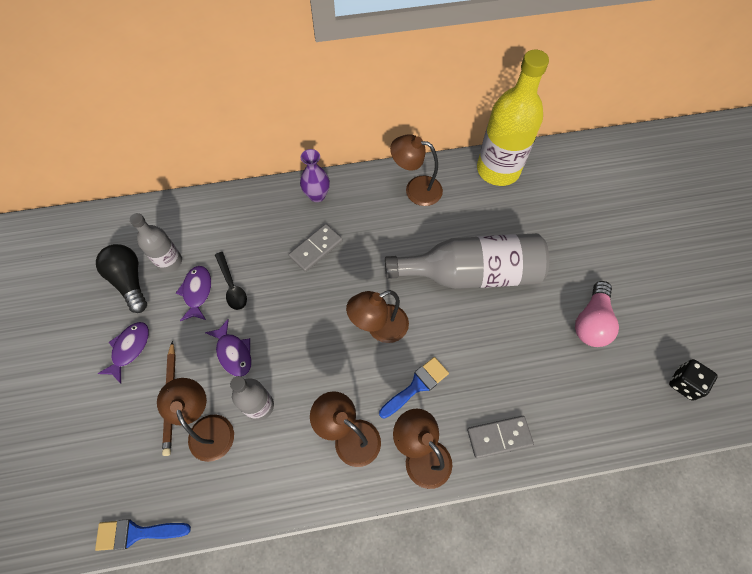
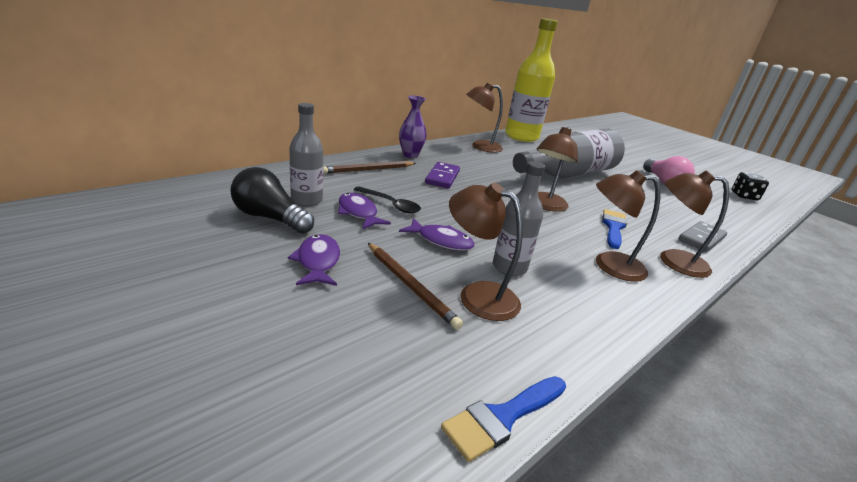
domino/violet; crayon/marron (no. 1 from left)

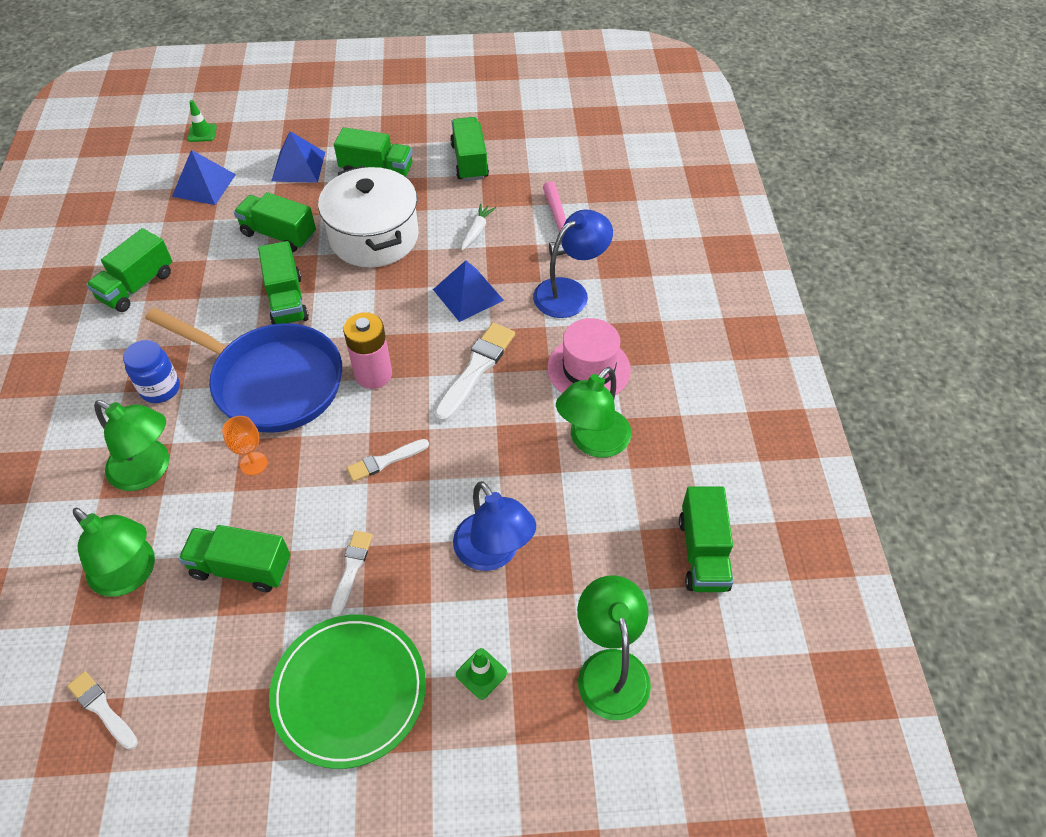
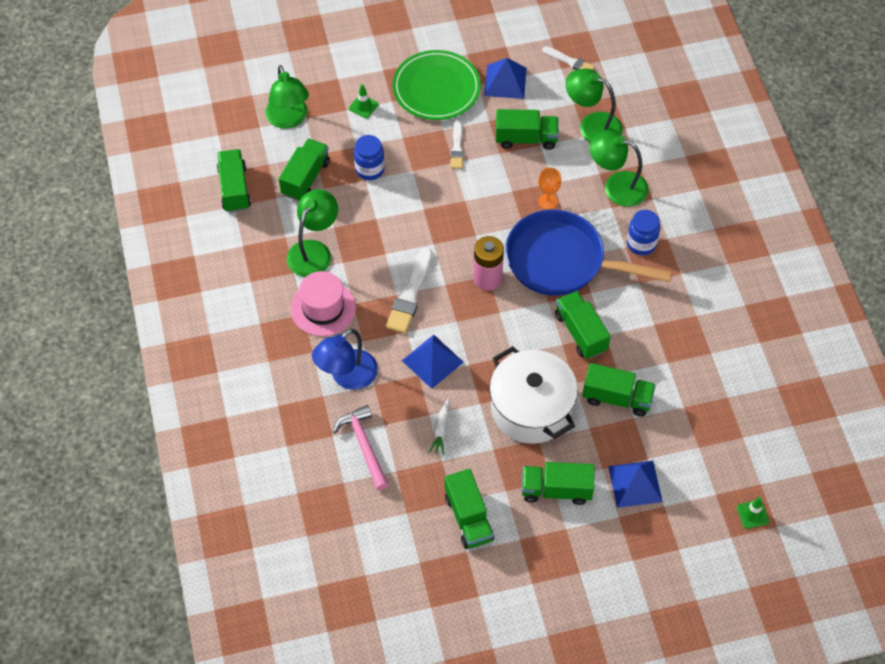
camion/vert (no. 2 from left); pyramide/bleu (no. 2 from left); pinceau/blanc (no. 3 from left in the first image); bocal/bleu (no. 1 from left)

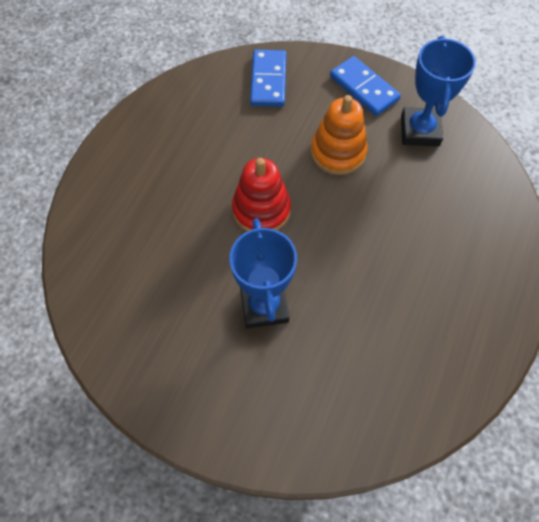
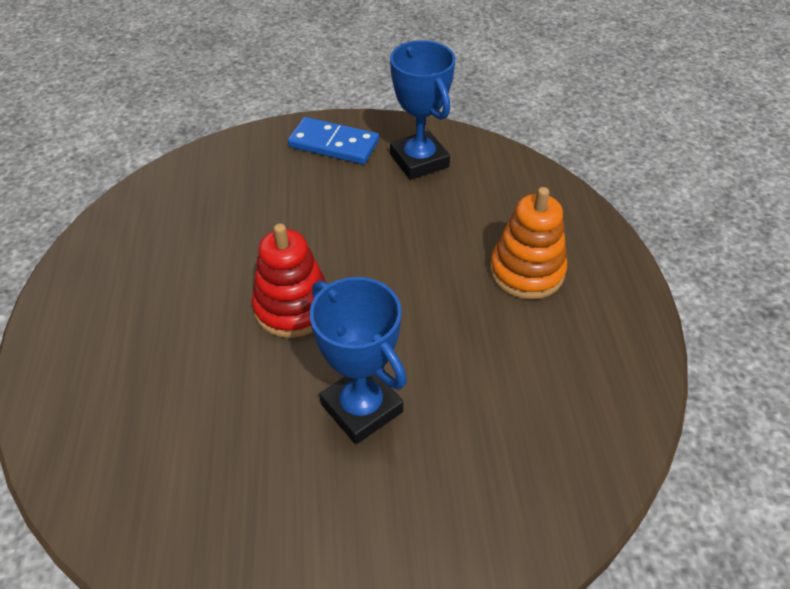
domino/bleu (no. 1 from left in the first image); jouet à empiler/orange

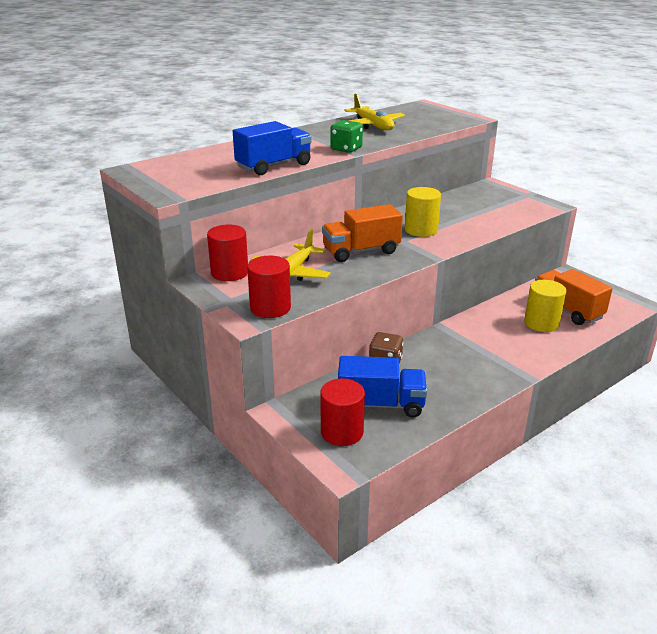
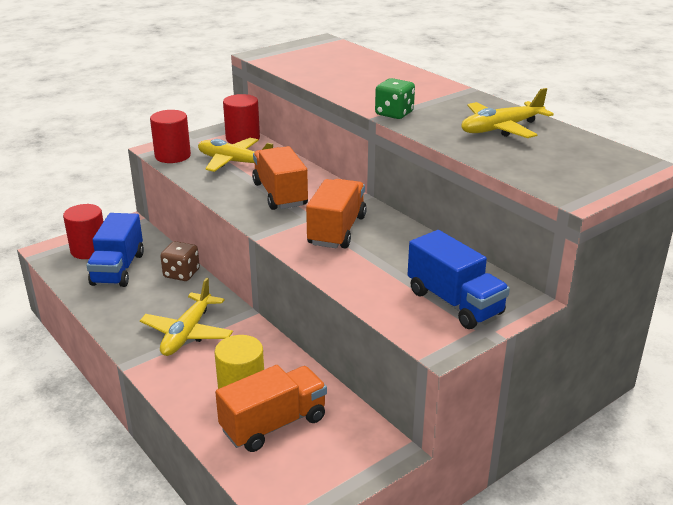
camion/bleu (no. 2 from left); camion/orange (no. 3 from left); avion/jaune (no. 1 from left)

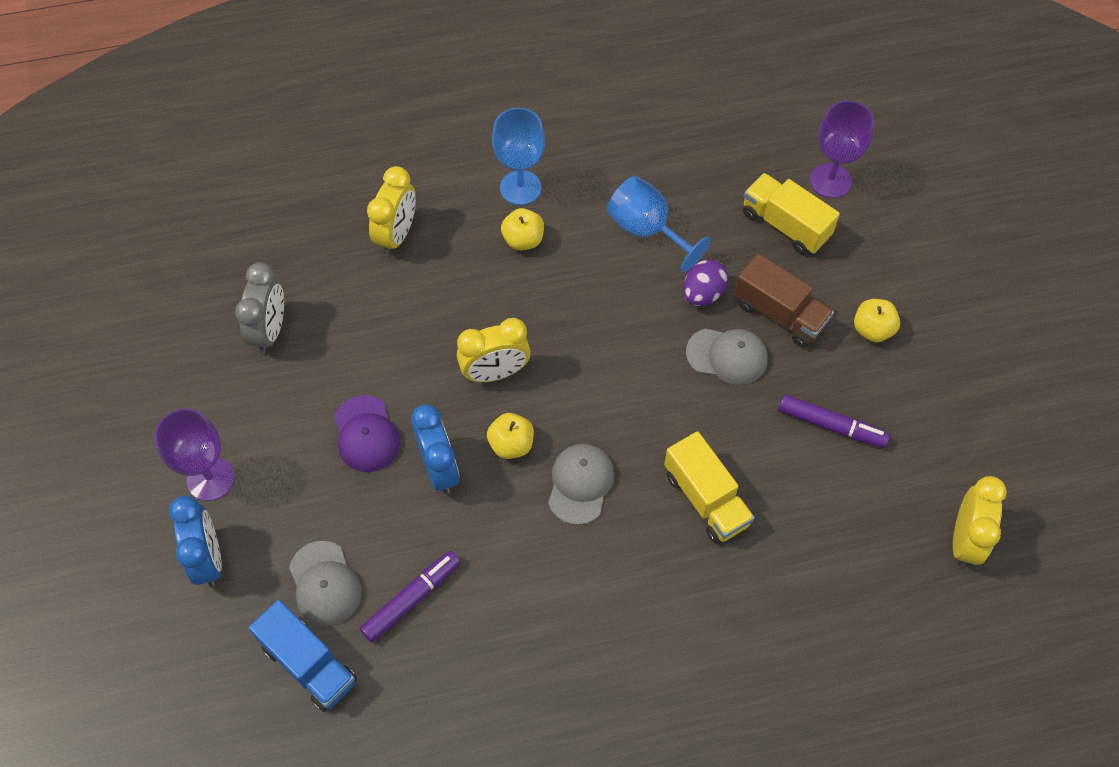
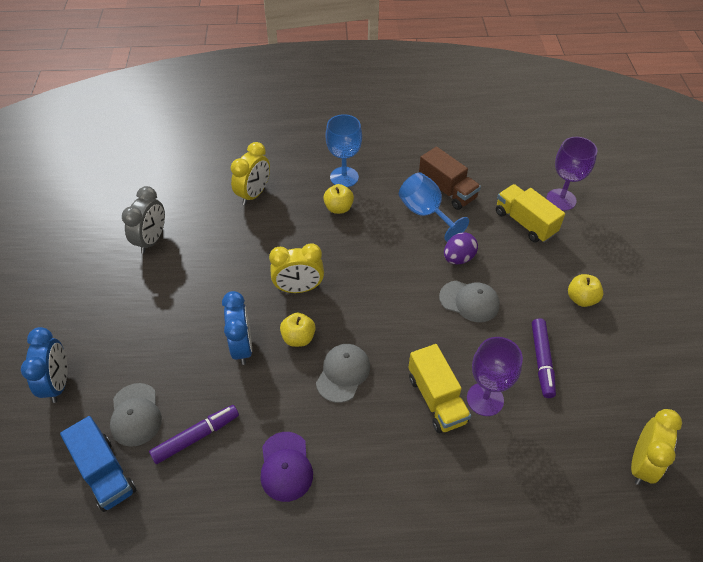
verre à pied/violet (no. 1 from left); casquette/violet; camion/marron; feutre/violet (no. 2 from left)

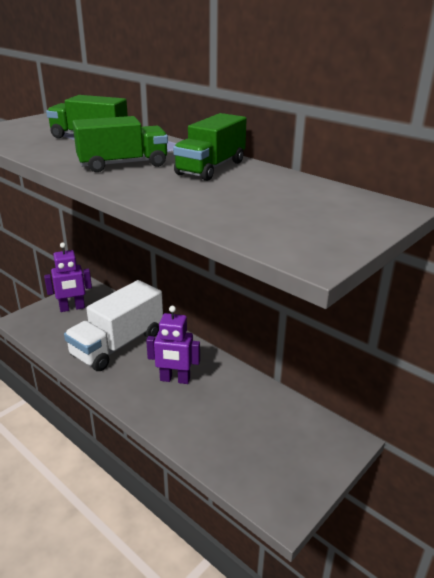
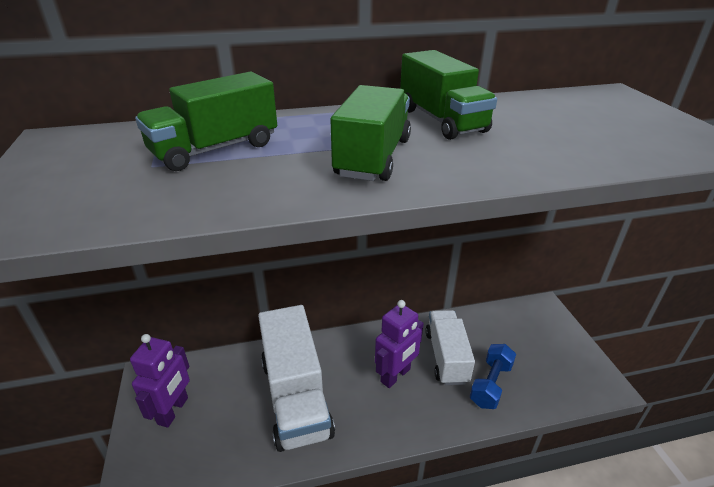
camion/blanc (no. 2 from left); haltère/bleu

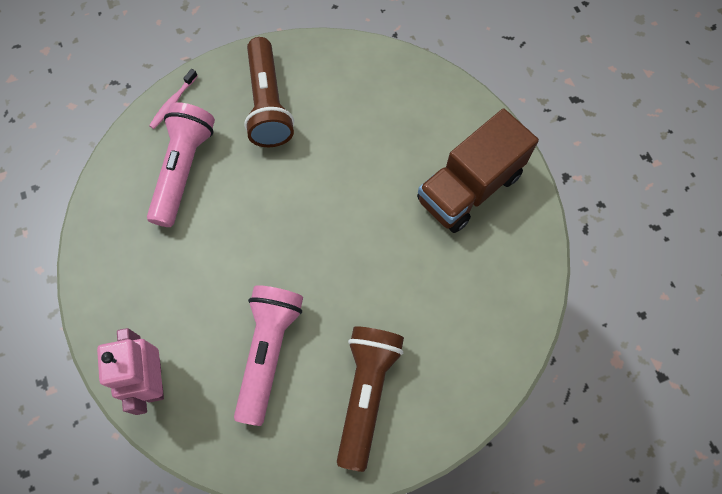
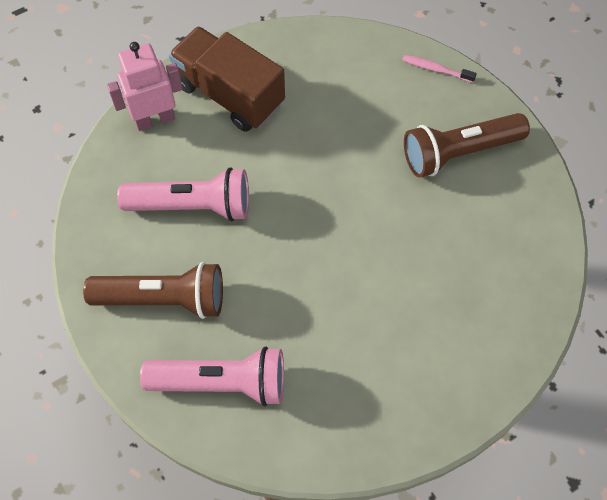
lampe de poche/rose (no. 2 from left); camion/marron

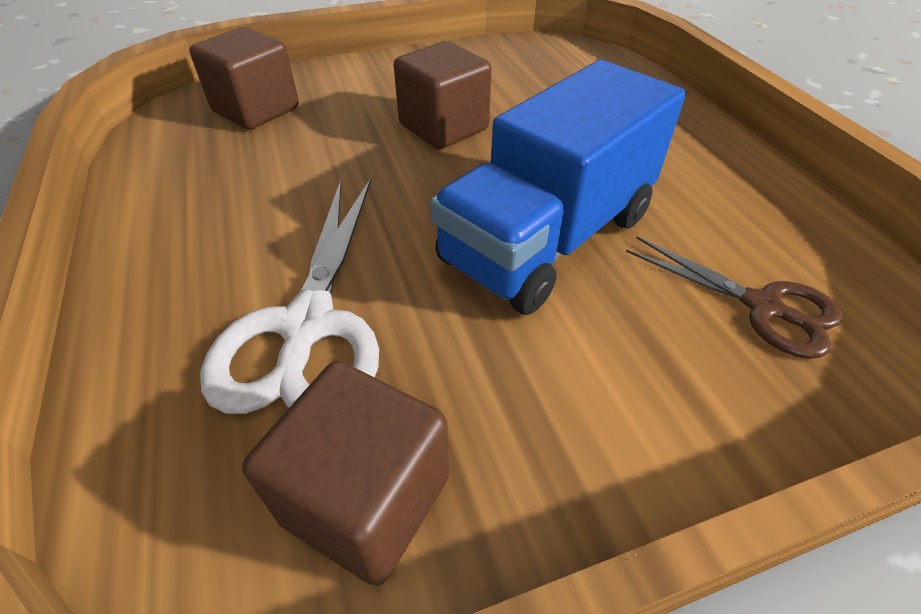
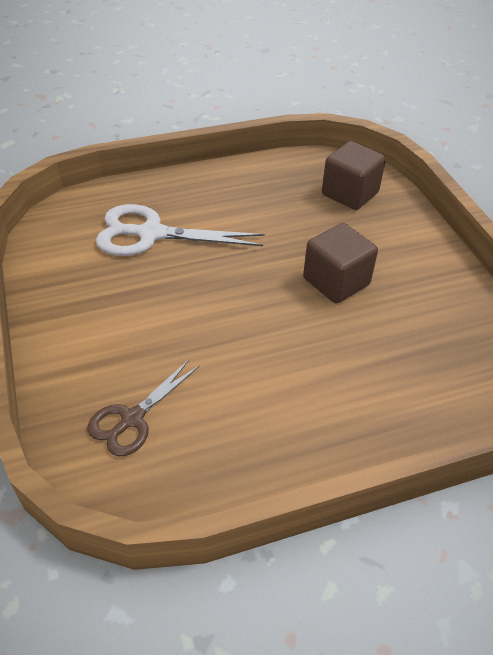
cube/marron (no. 2 from left in the first image); camion/bleu

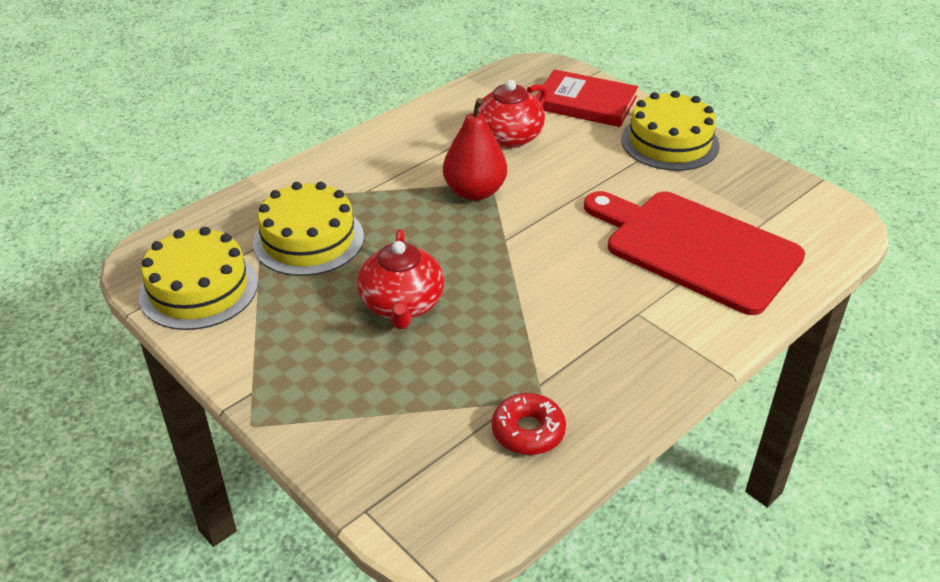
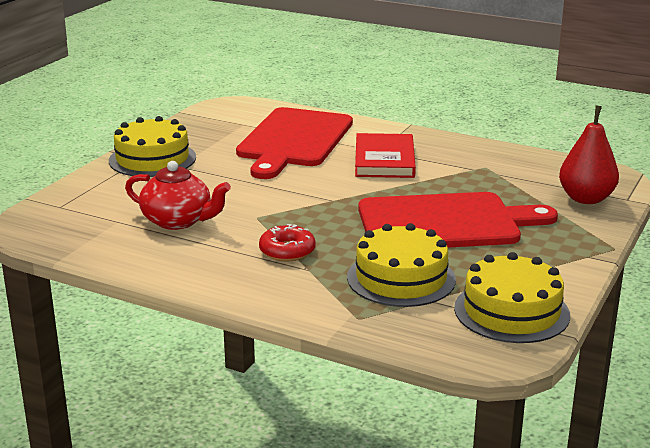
planche à découper/rouge (no. 2 from left); poire/rouge; beignet/rouge; livre/rouge

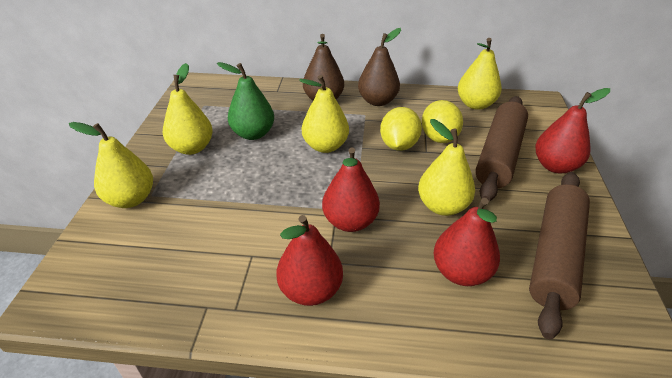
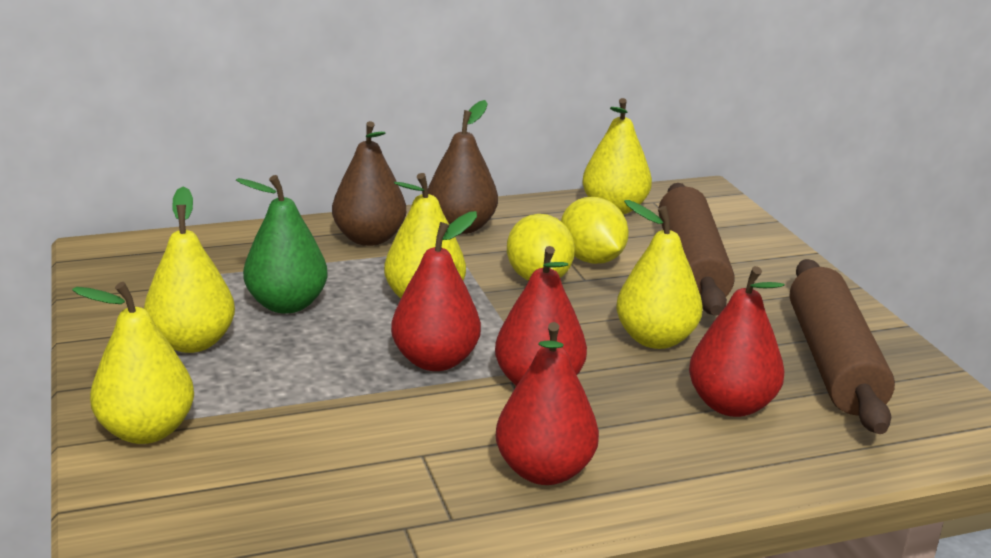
poire/rouge (no. 1 from left)

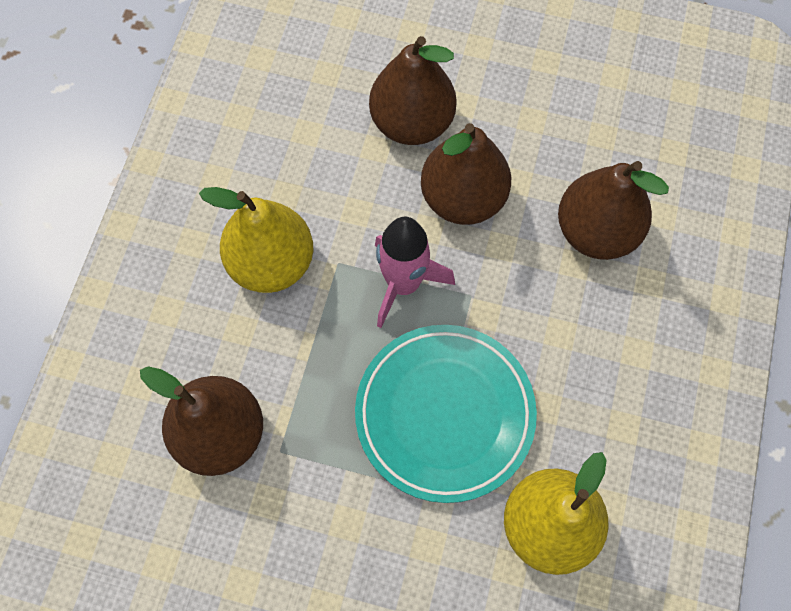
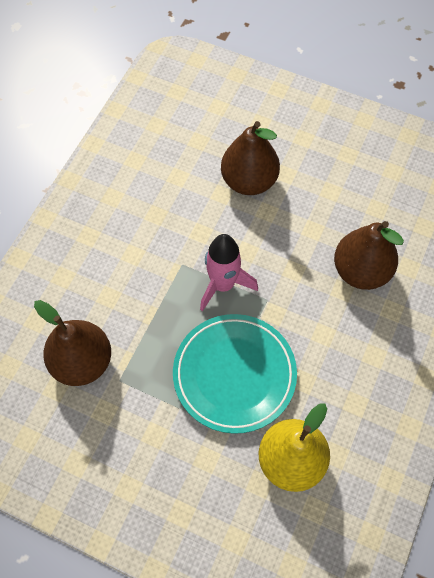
poire/jaune (no. 1 from left in the first image); poire/marron (no. 3 from left in the first image)

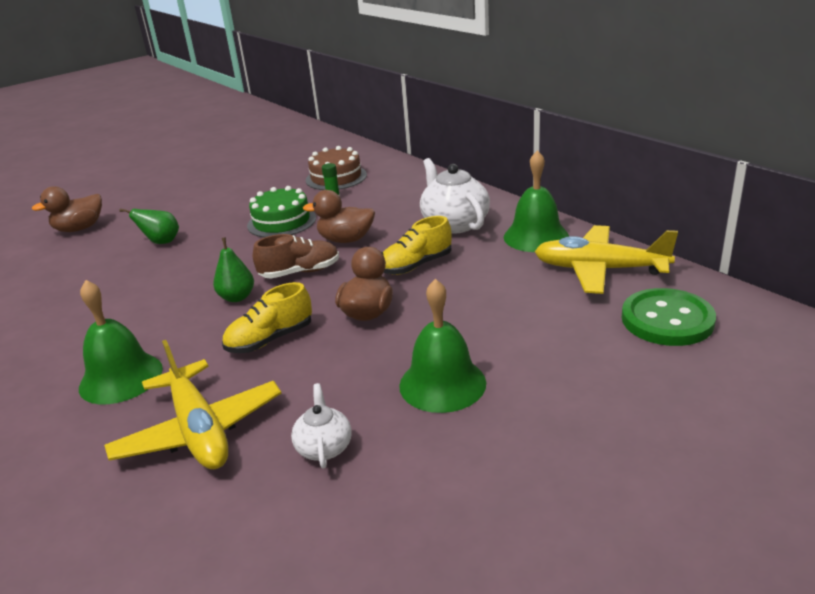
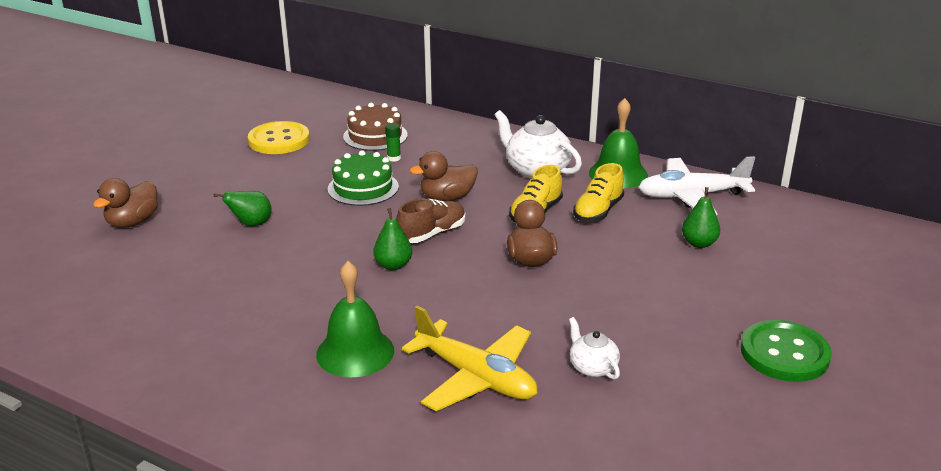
chaussure/jaune (no. 2 from left); cloche/vert (no. 2 from left in the first image); avion/blanc; bouton/vert; bouton/jaune; poire/vert (no. 3 from left)

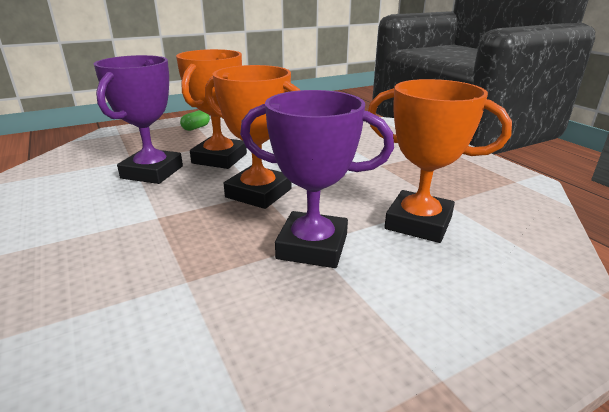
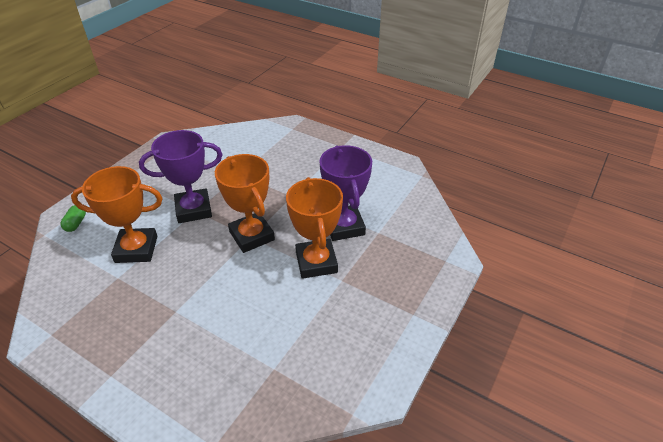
gélule/vert; trophée/orange (no. 2 from left)

